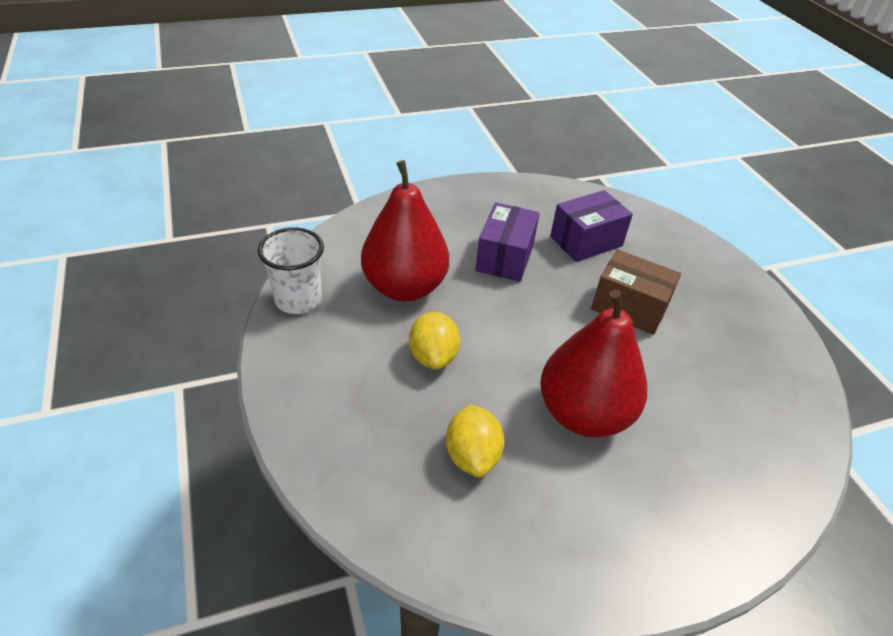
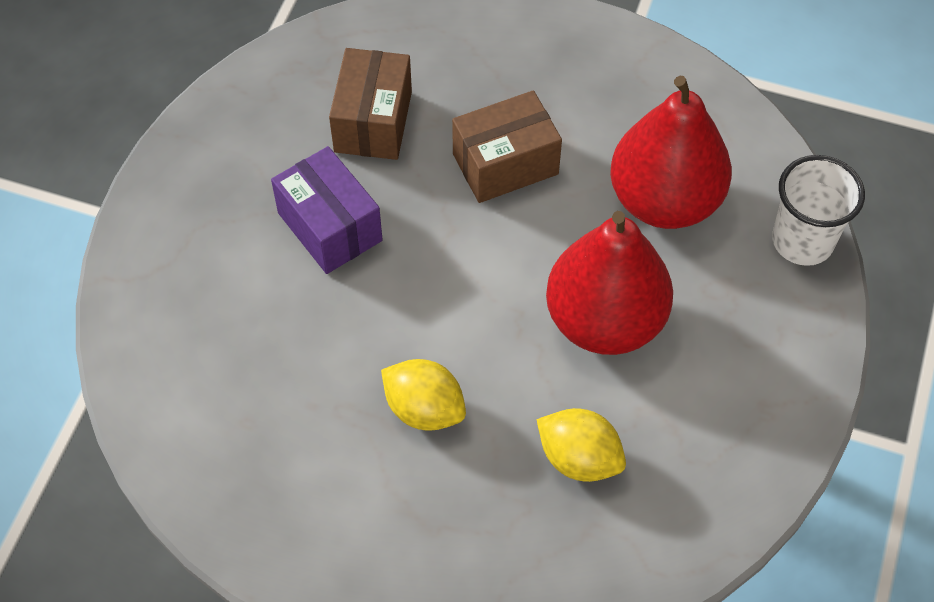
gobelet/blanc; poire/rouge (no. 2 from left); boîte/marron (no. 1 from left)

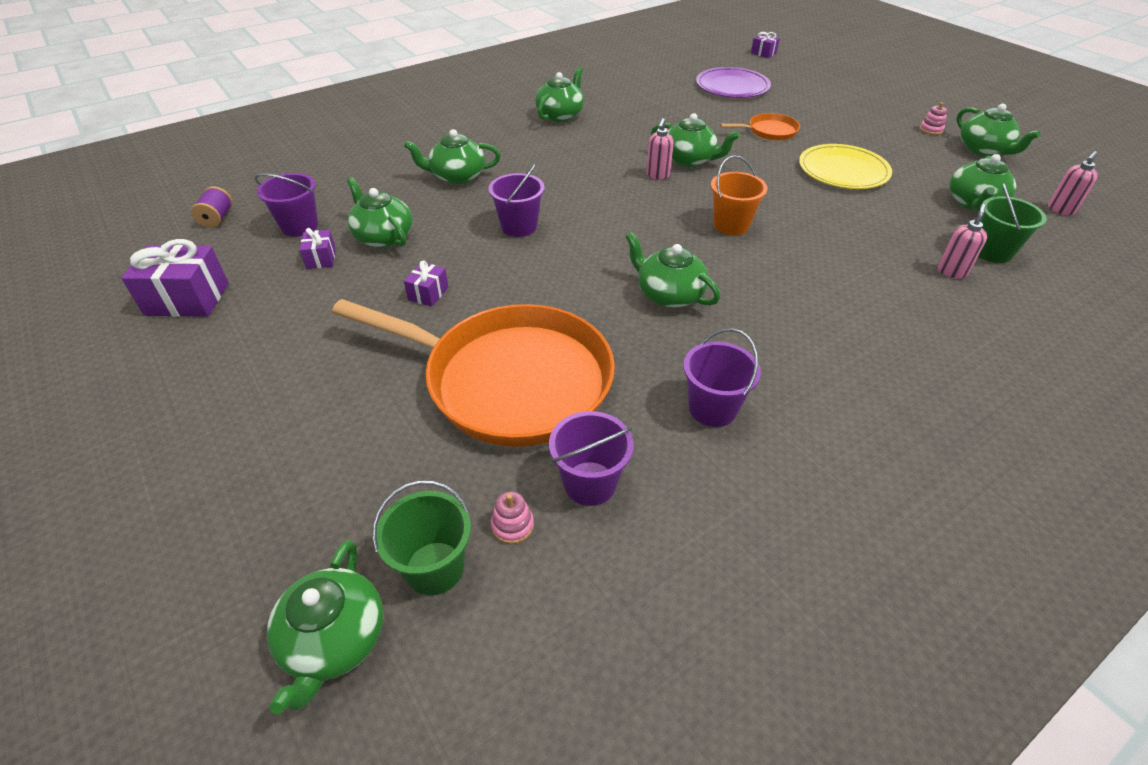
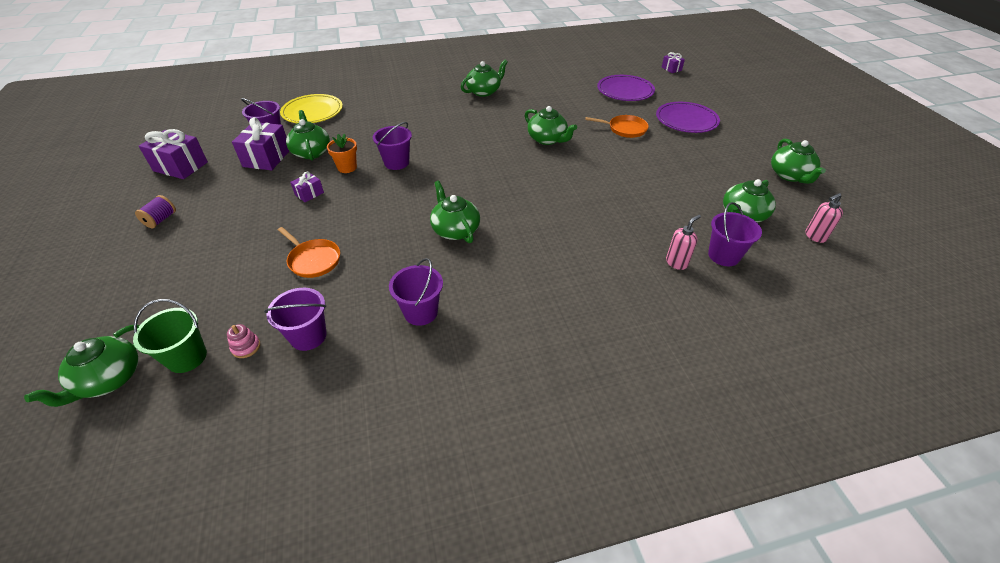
bobine/violet; cadeau/violet (no. 2 from left); poêle/orange (no. 1 from left); théière/vert (no. 3 from left in the first image); distributeur de savon/rose (no. 1 from left in the first image); seau/orange; assiette/jaune; jouet à empiler/rose (no. 2 from left in the first image); seau/violet (no. 5 from left); pot de fleurs/orange; assiette/violet (no. 2 from left)

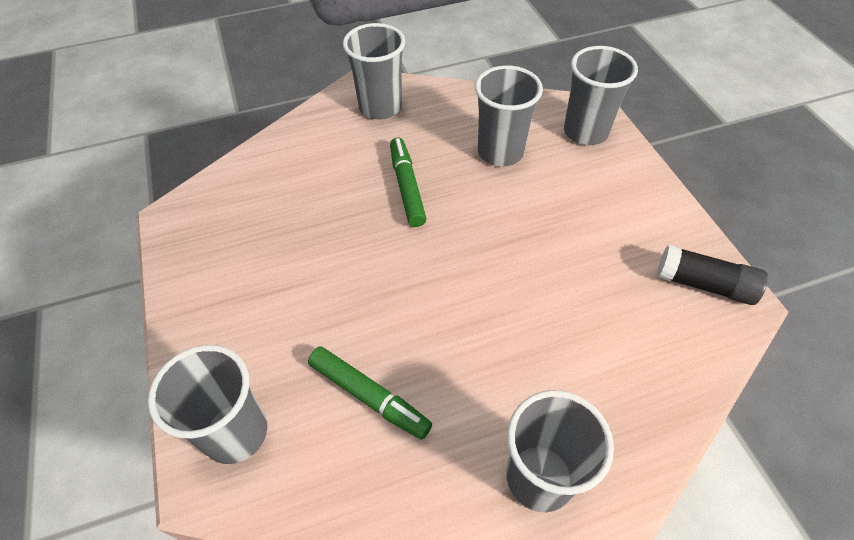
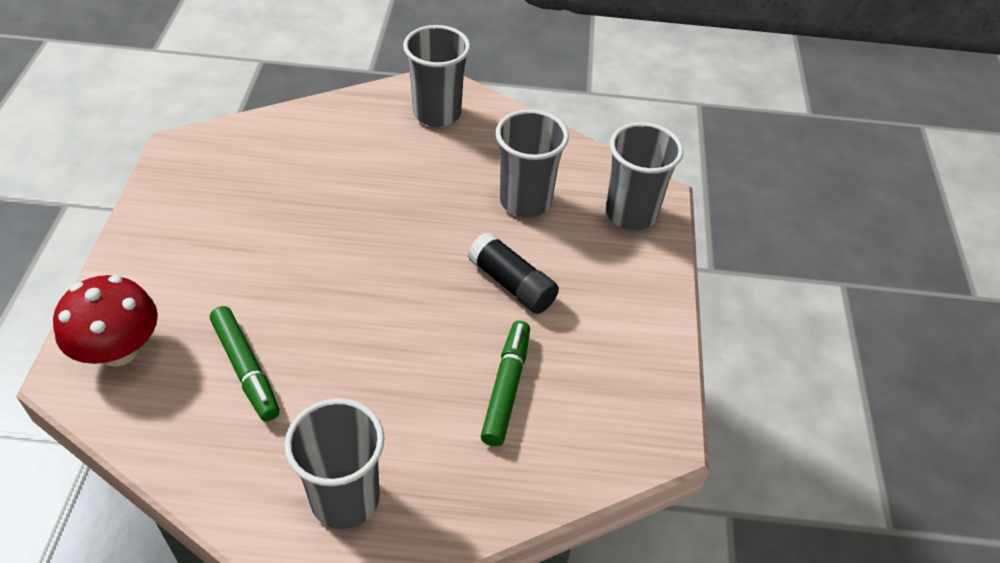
champignon/rouge; feutre/vert (no. 2 from left); bâton de colle/noir

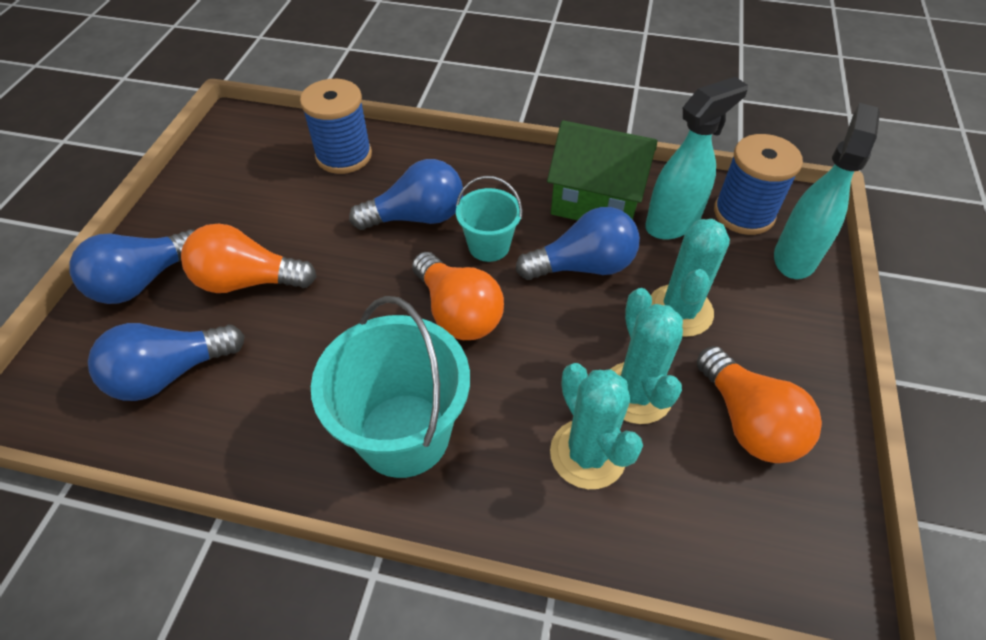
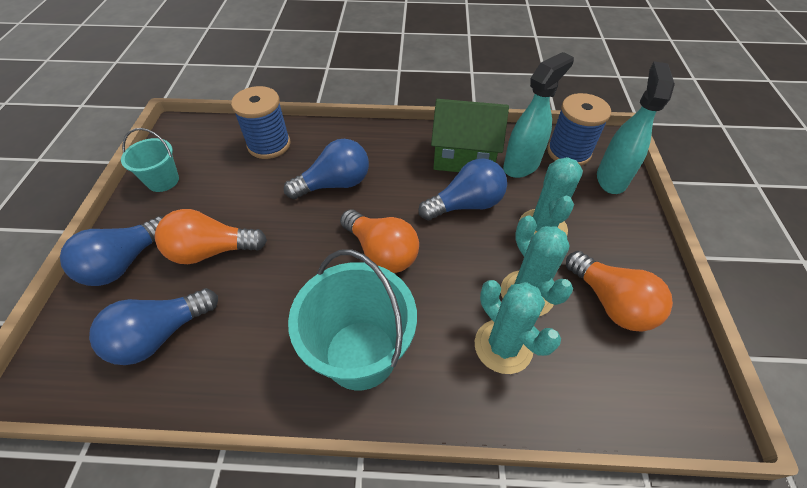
seau/turquoise (no. 1 from left)

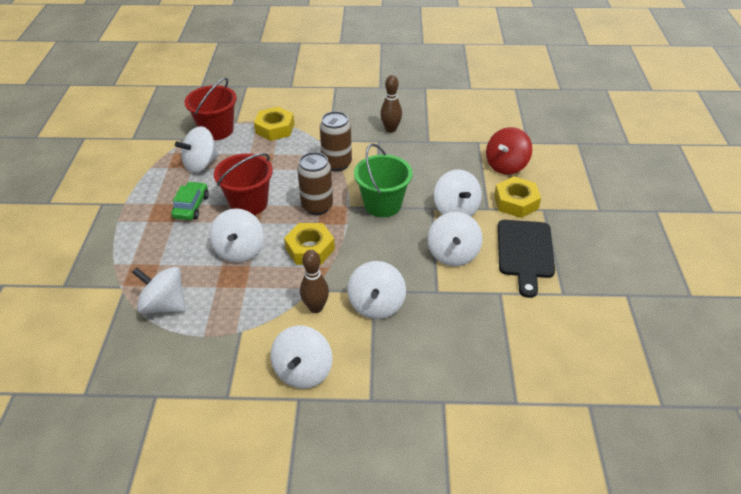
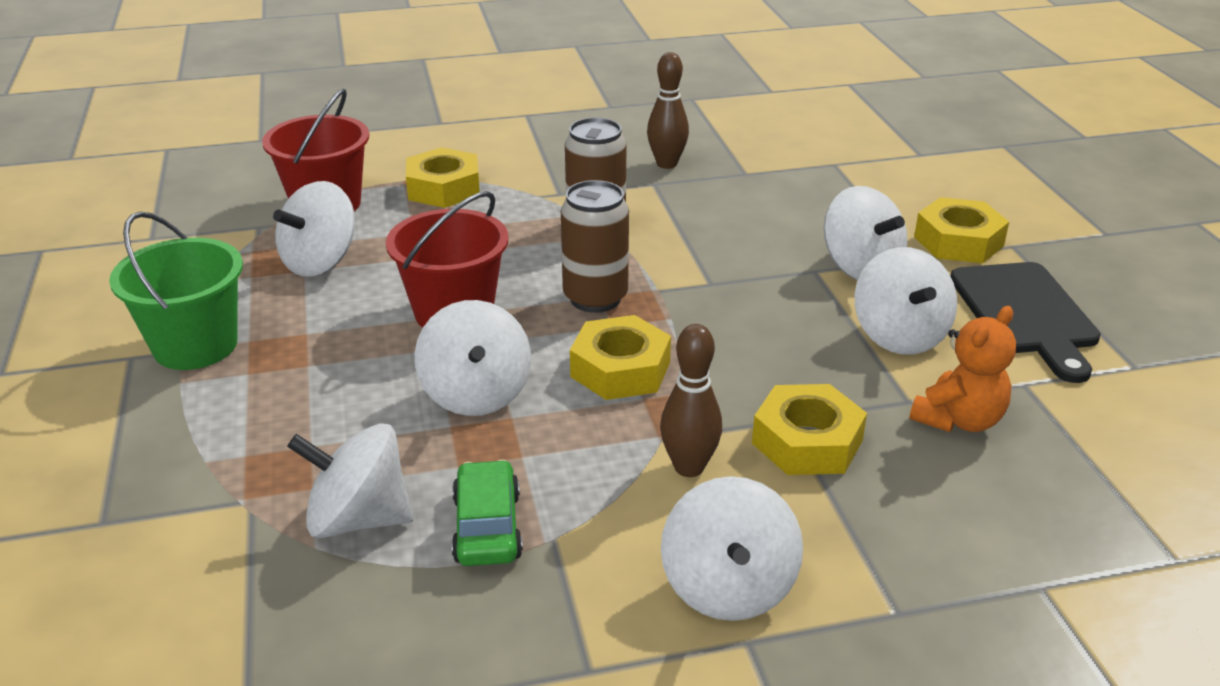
voiture/vert; écrou/jaune (no. 3 from left); seau/vert; toupie/rouge; ours en peluche/orange

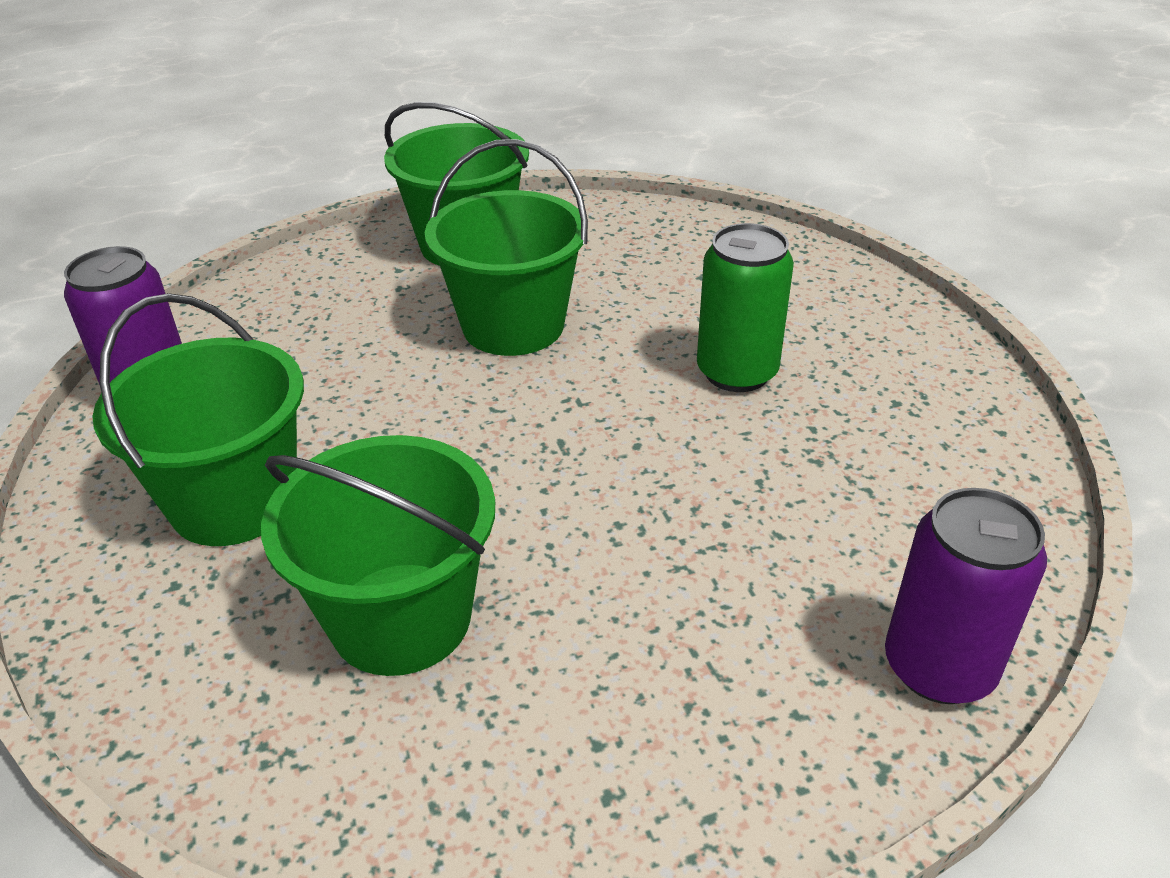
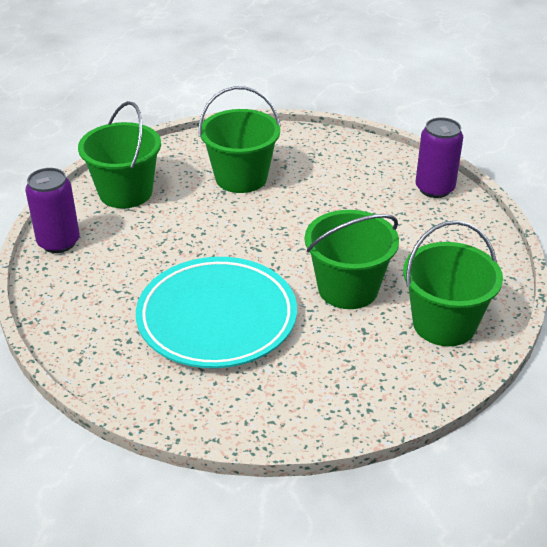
seau/vert (no. 1 from left); assiette/turquoise

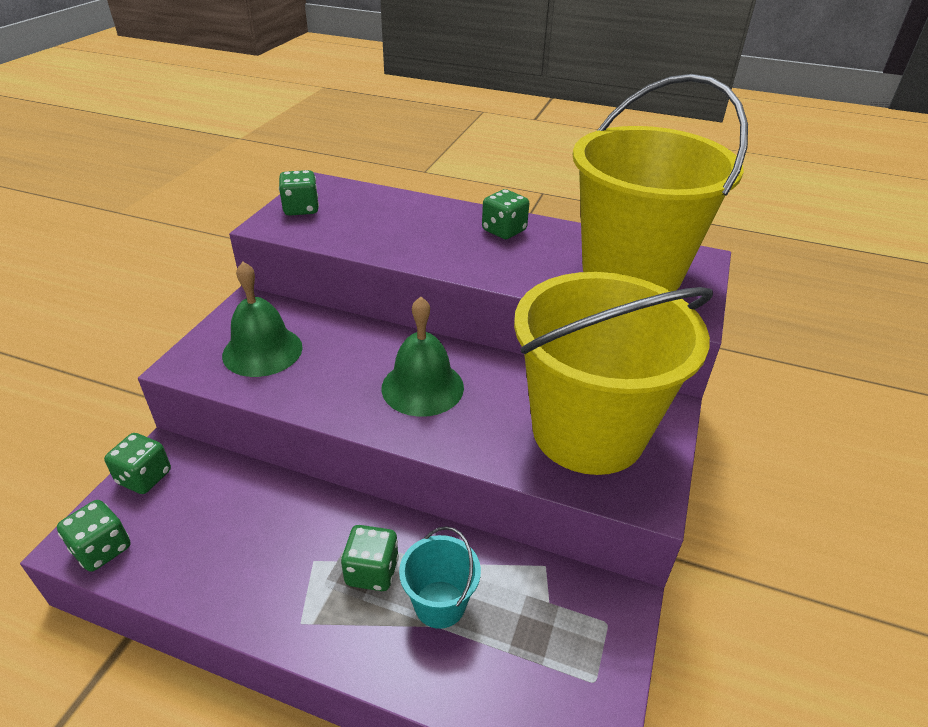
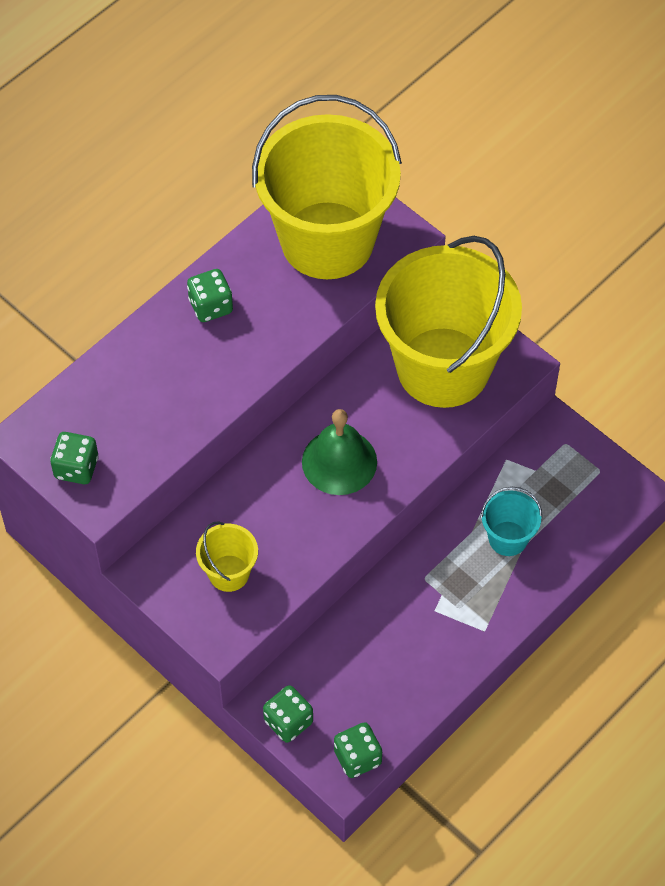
seau/jaune (no. 1 from left); dé/vert (no. 4 from left in the first image)

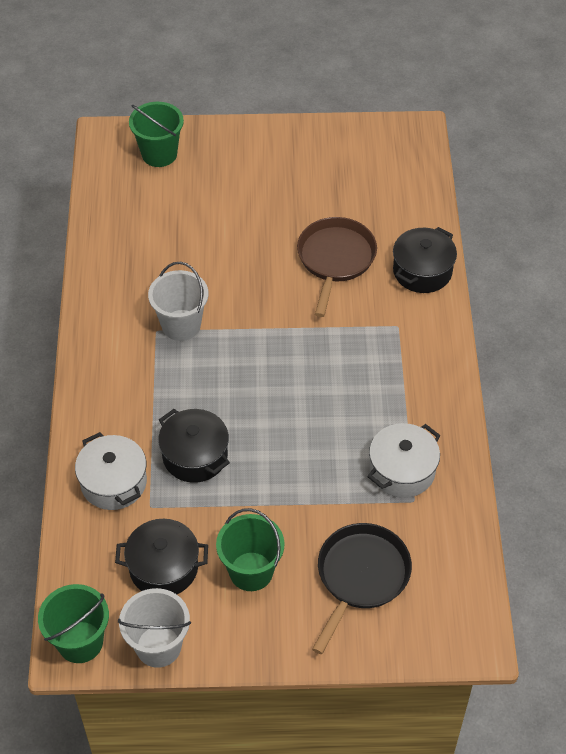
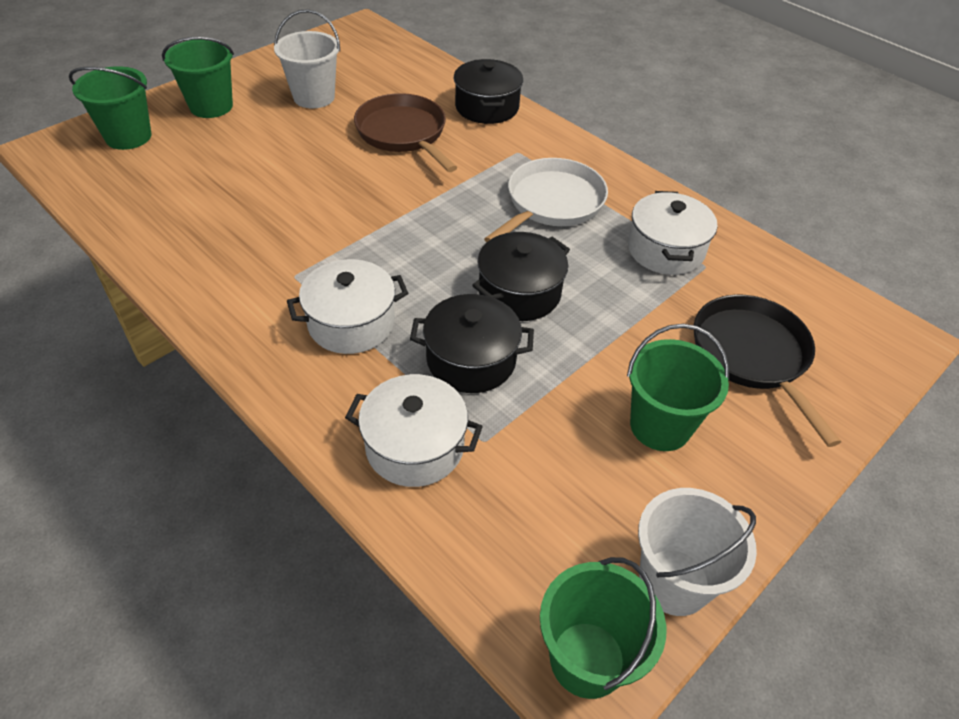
marmite/noir (no. 3 from left); seau/blanc (no. 1 from left); seau/vert (no. 2 from left); marmite/blanc (no. 1 from left); poêle/blanc

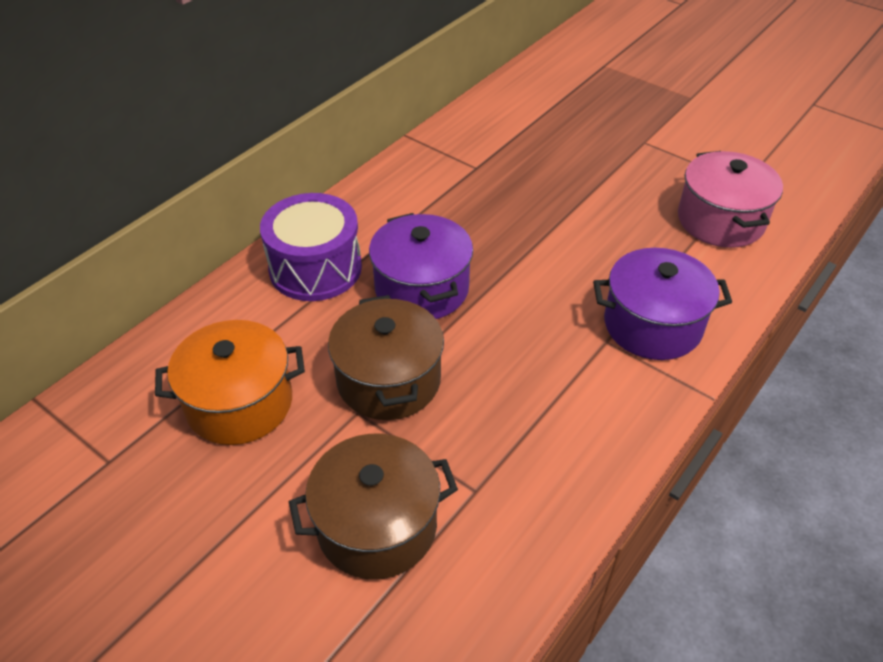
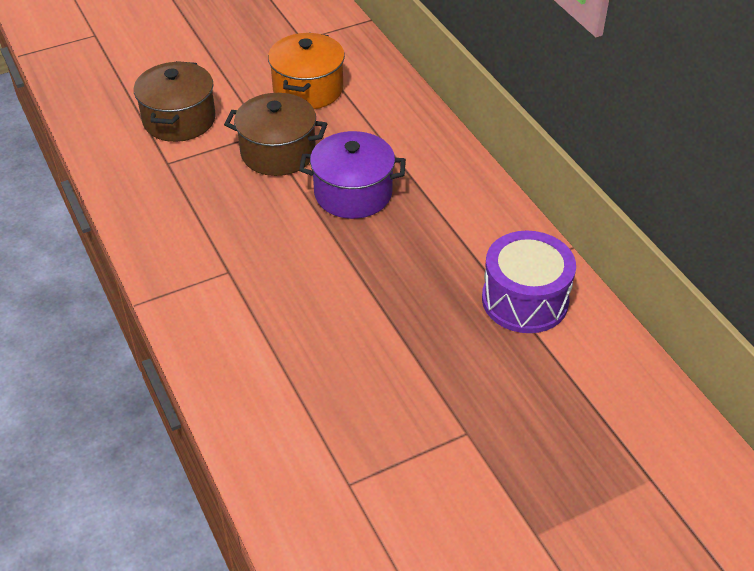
tambour/violet; marmite/violet (no. 2 from left in the first image); marmite/rose

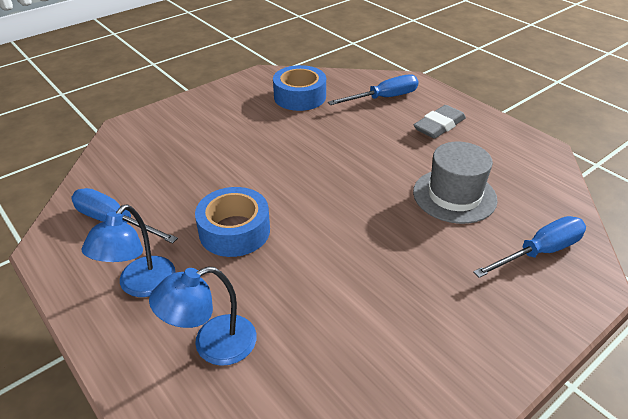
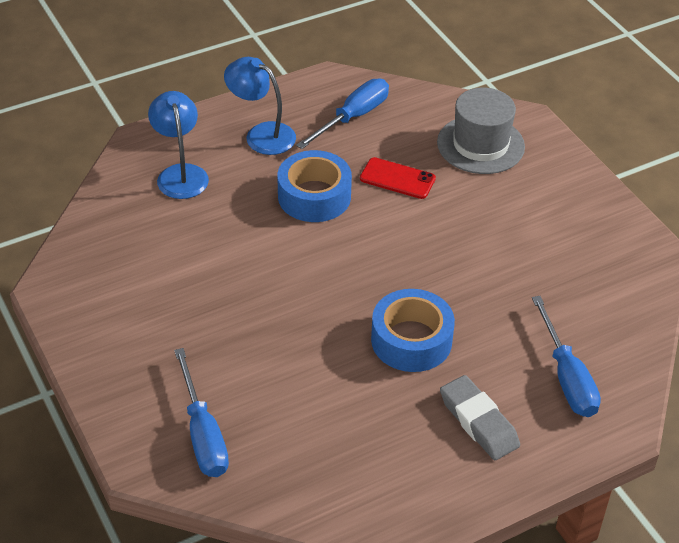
ruban adhésif/bleu (no. 2 from left); chapeau/gris; téléphone/rouge

